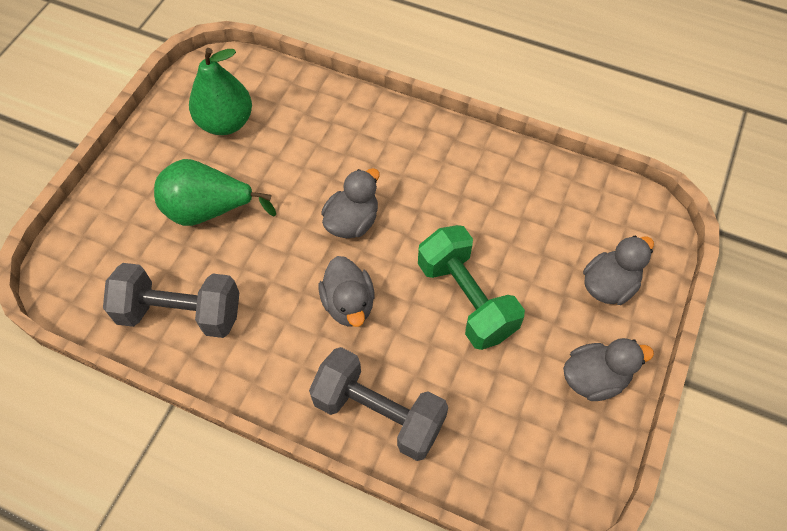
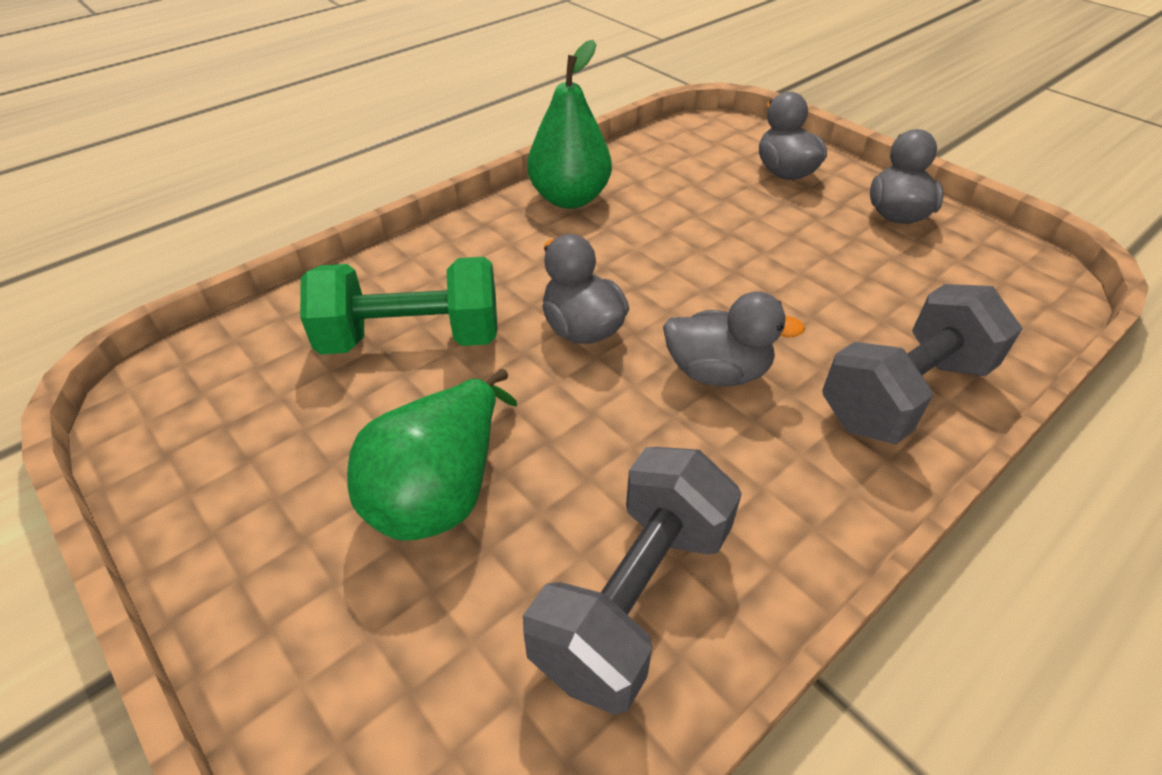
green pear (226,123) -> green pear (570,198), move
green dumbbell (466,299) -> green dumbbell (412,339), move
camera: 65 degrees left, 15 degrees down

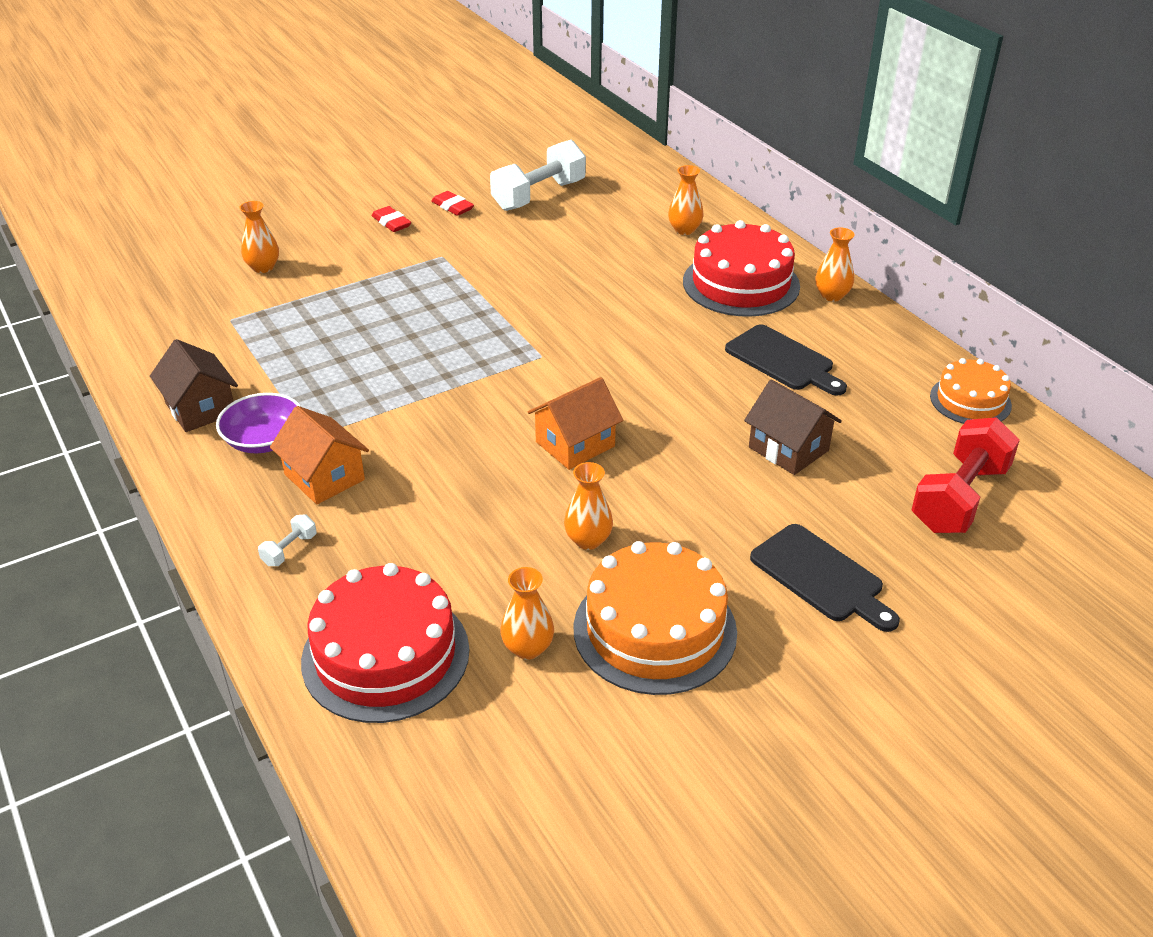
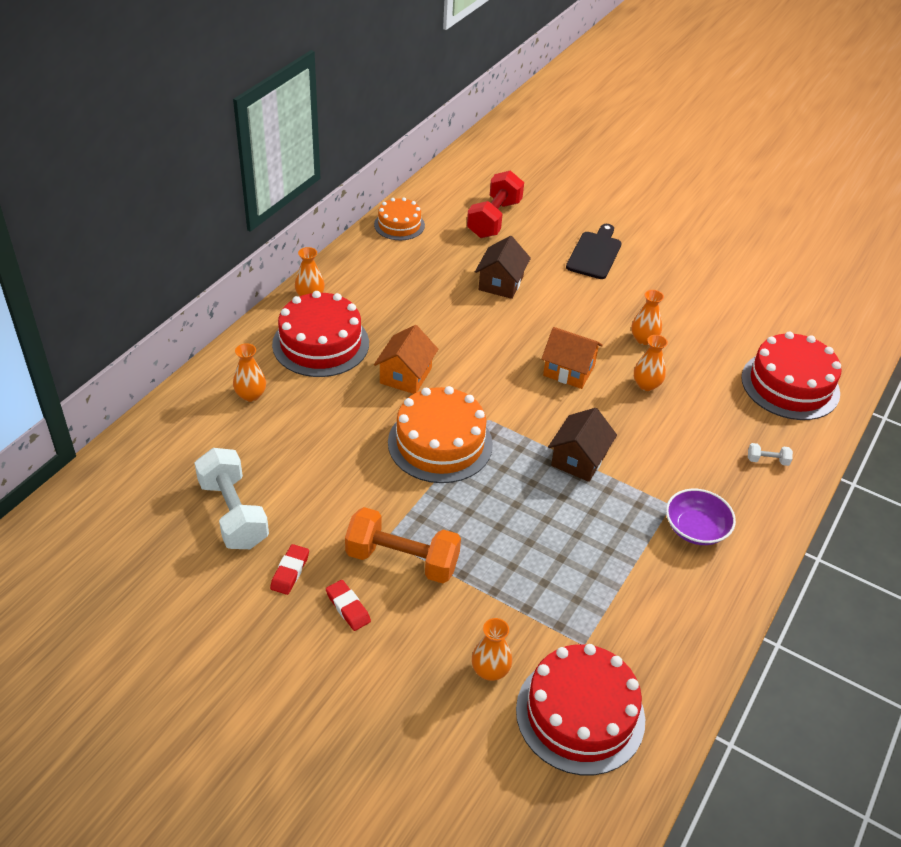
brown house (200,408) -> brown house (579,459), move
orange house (324,477) -> orange house (405,375), move
red eraser (391,223) -> red eraser (348,607), 60 degrees counterclockwise
white dumbbell (539,195) -> white dumbbell (233,513), 45 degrees clockwise
orange vase (528,648) -> orange vase (646,385), move
orange cake (654,630) -> orange cake (440,443), move
black cutting board (783,360) -> none
red dumbbell (959,498) -> red dumbbell (494,219), 75 degrees counterclockwise
none -> orange dumbbell (402,560)
none -> red cake (580,714)
camera: 120 degrees left, 5 degrees up

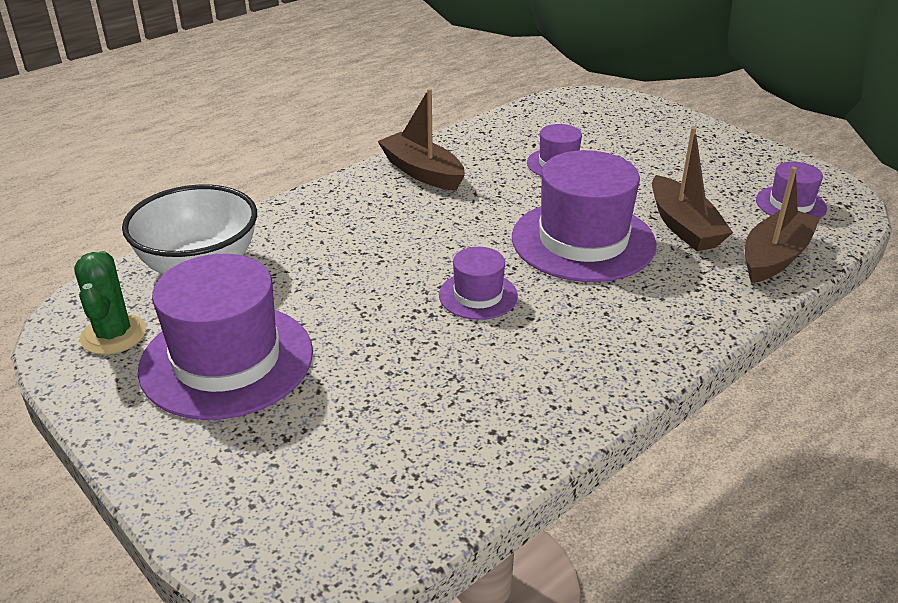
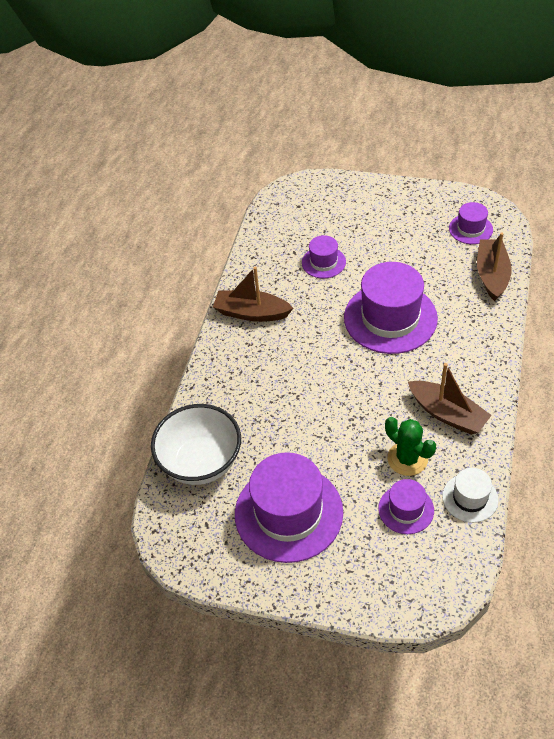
green cactus (114,335) -> green cactus (407,459), move
purple hat (478,295) -> purple hat (406,509), move
brown boat (684,226) -> brown boat (447,414), move
none -> white hat (470,498)
camera: 30 degrees left, 15 degrees up

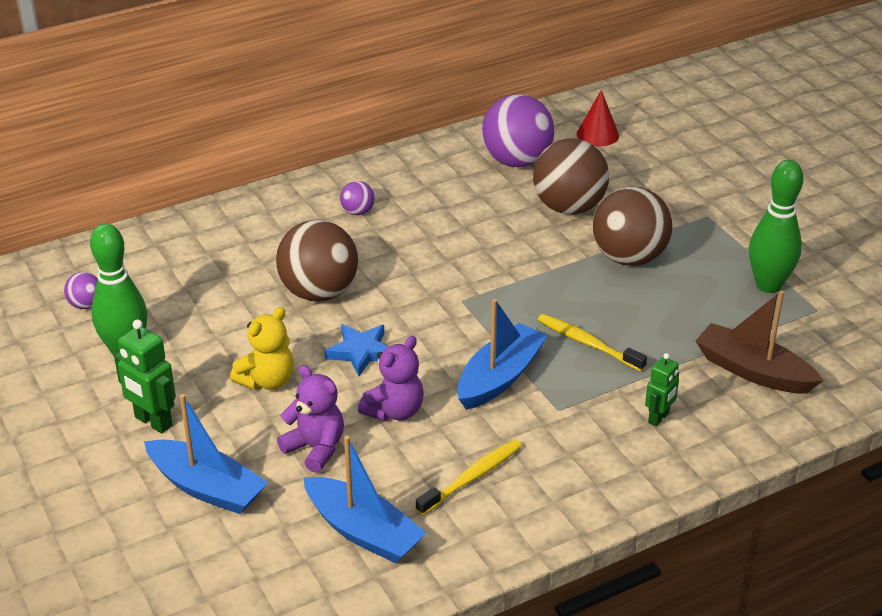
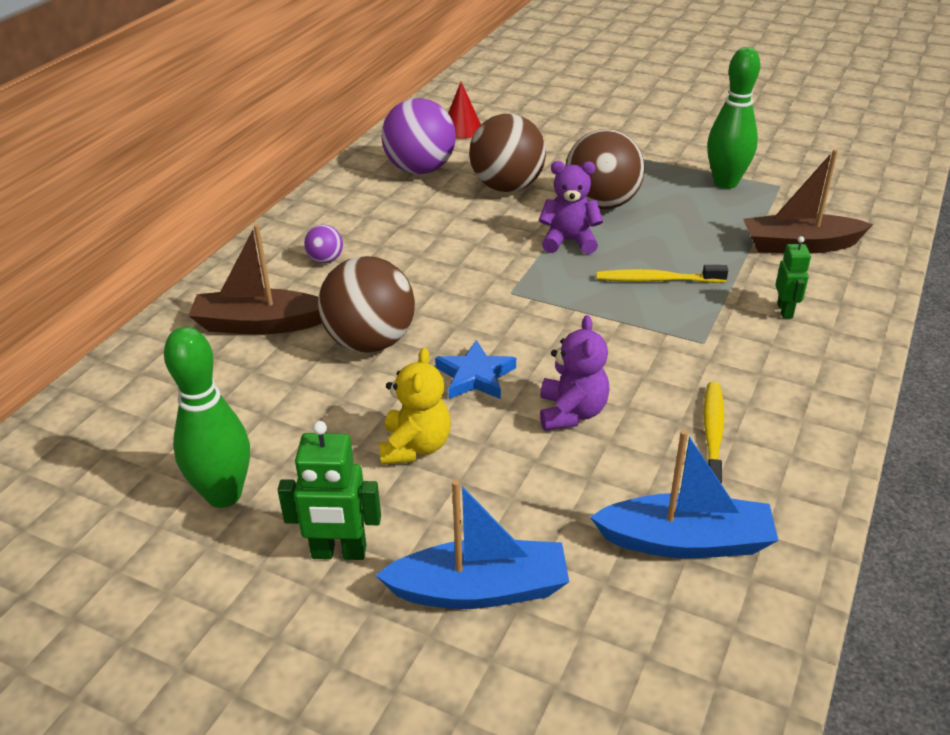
purple ball (86,305) -> none
purple teddy bear (315,448) -> purple teddy bear (569,241), move
blue boat (500,377) -> none
none -> brown boat (259,324)
camera: 35 degrees left, 0 degrees up

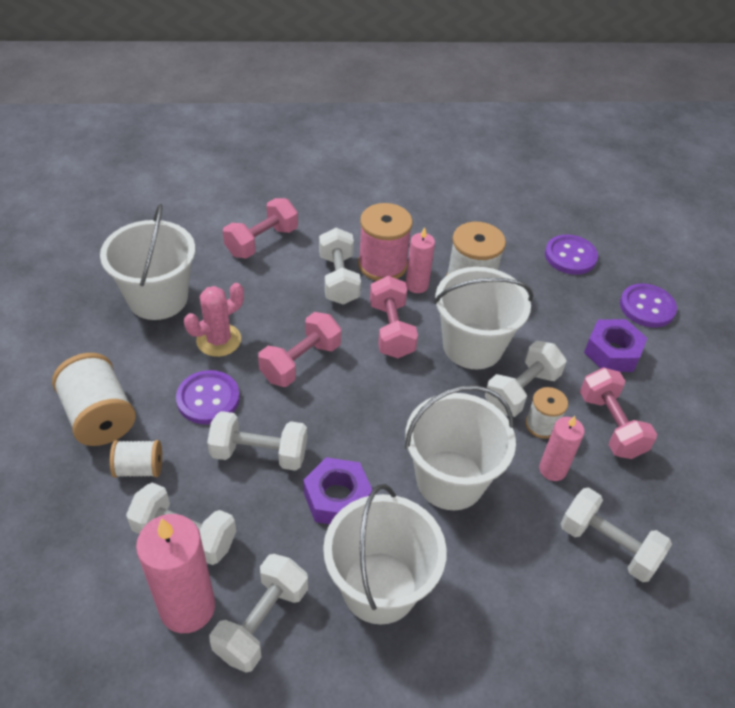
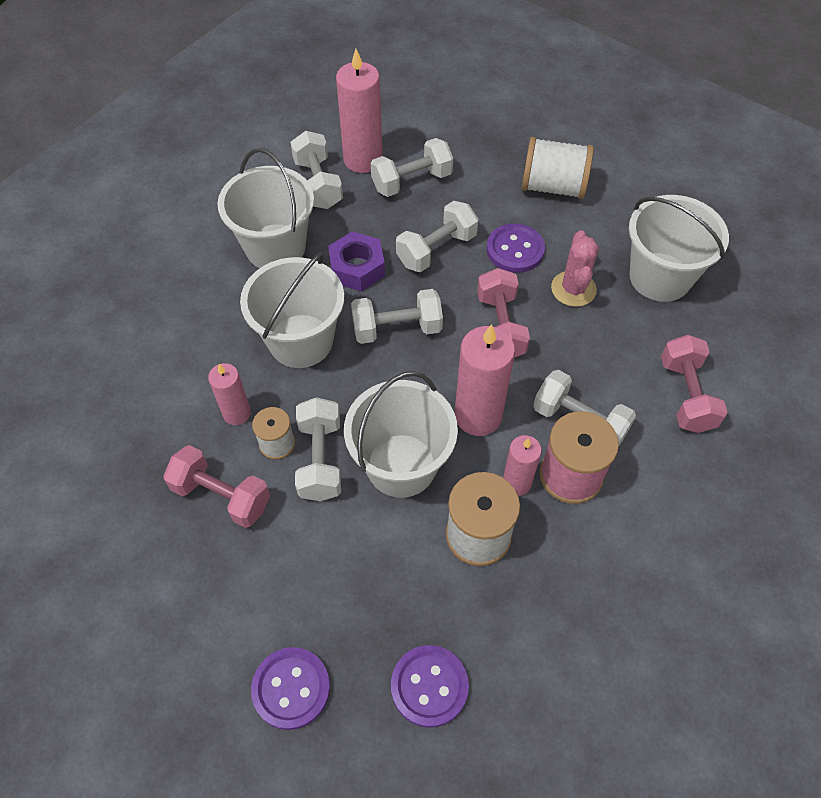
white spool (139,468) -> none
pink dumbbell (391,330) -> pink candle (478,416)
white dumbbell (608,545) -> white dumbbell (397,329), move
purple nut (612,352) -> none
camera: 135 degrees right, 10 degrees up

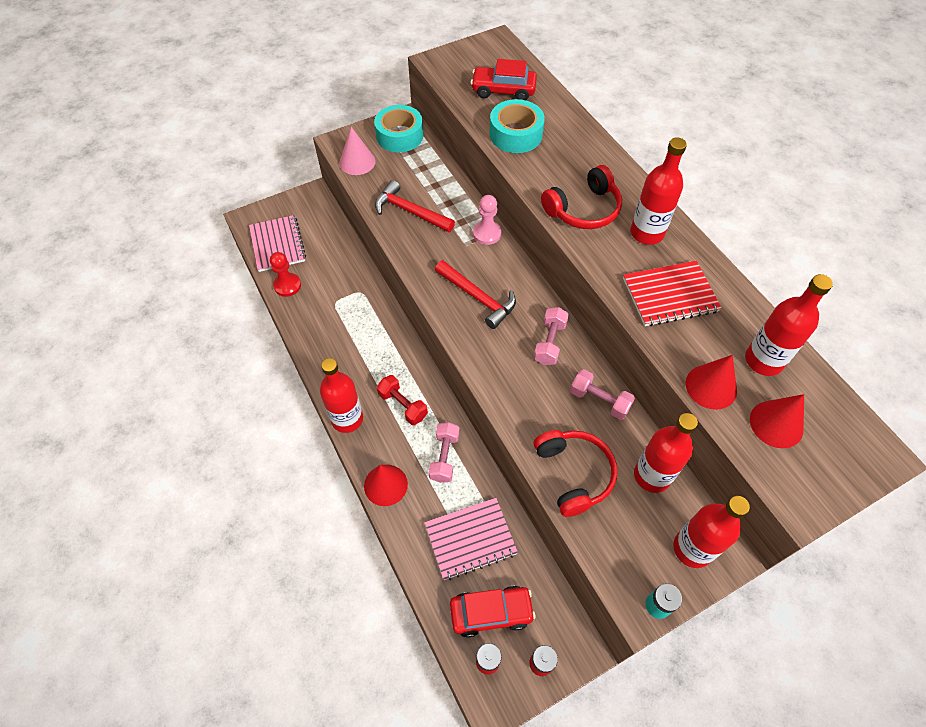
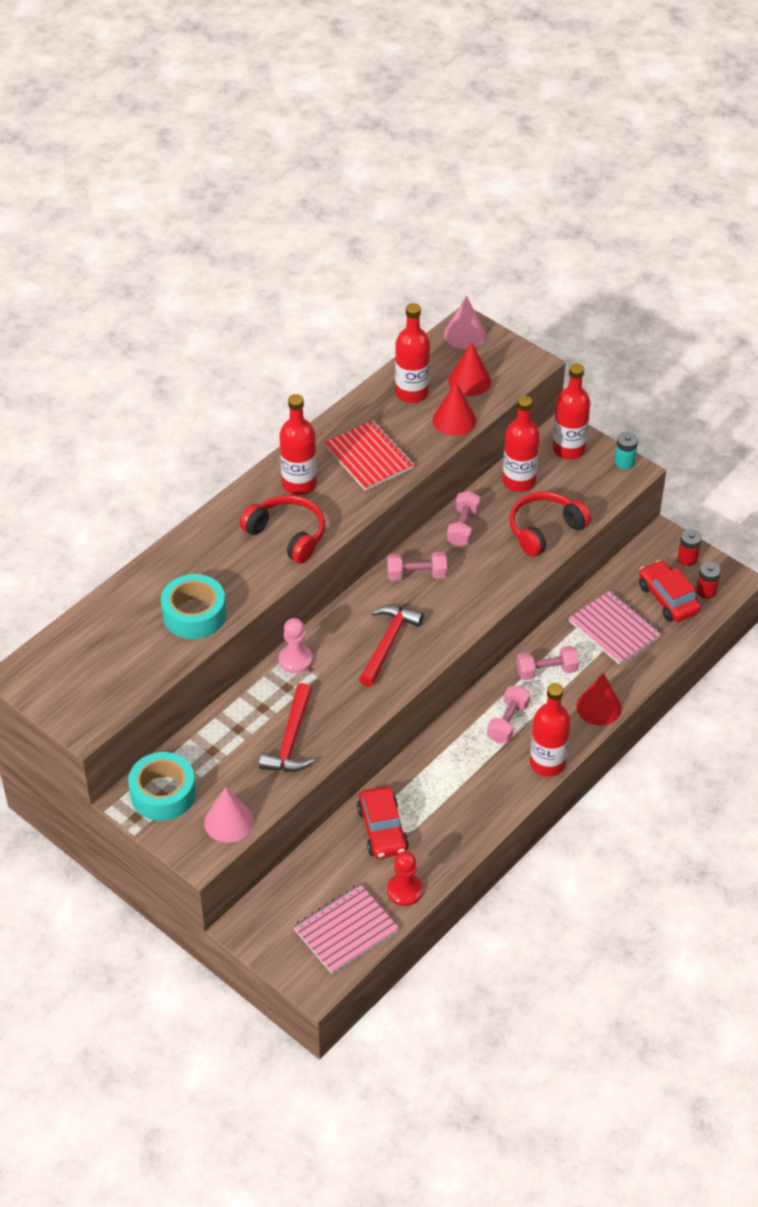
red dumbbell (403,405) -> pink dumbbell (508,722)
red car (503,90) -> red car (382,830), move
none -> pink cone (465,334)
camera: 110 degrees left, 10 degrees down

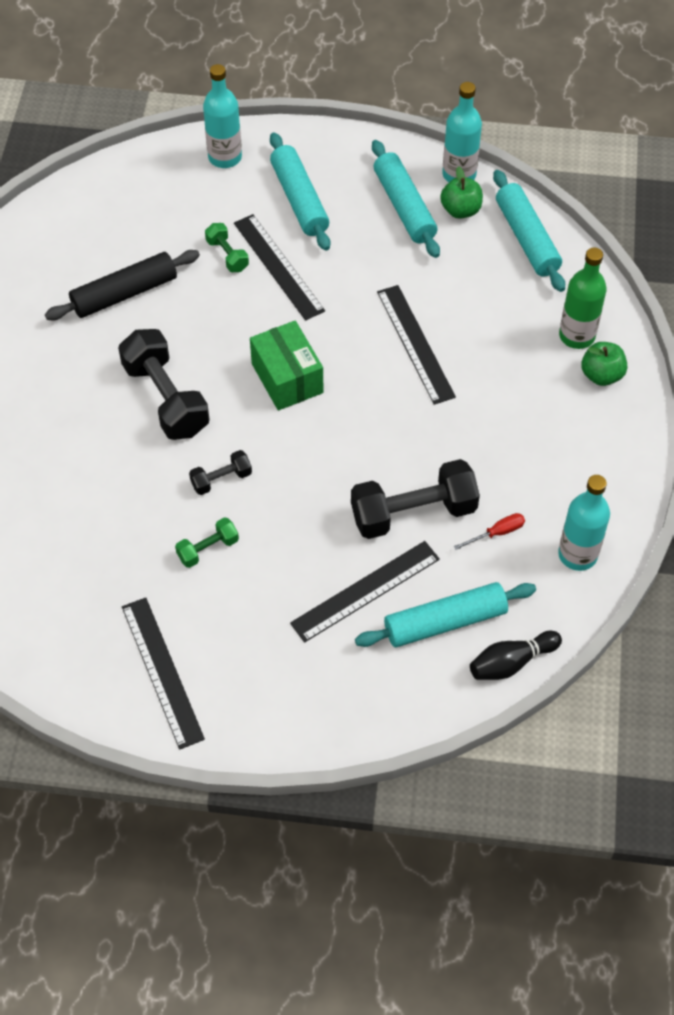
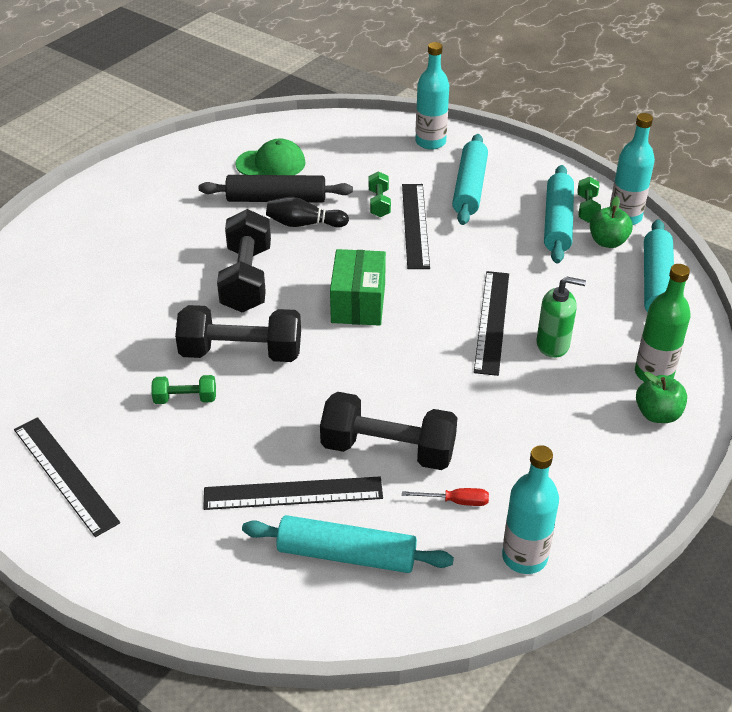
black ruler (162,671) -> black ruler (65,475), 45 degrees counterclockwise
black dumbbell (221,479) -> black dumbbell (241,353), x2.01
black bowling pin (511,662) -> black bowling pin (304,224), move
none -> green cap (271,163)
none -> green soap dispenser (553,344)
none -> green dumbbell (587,208)
camera: 30 degrees right, 15 degrees down

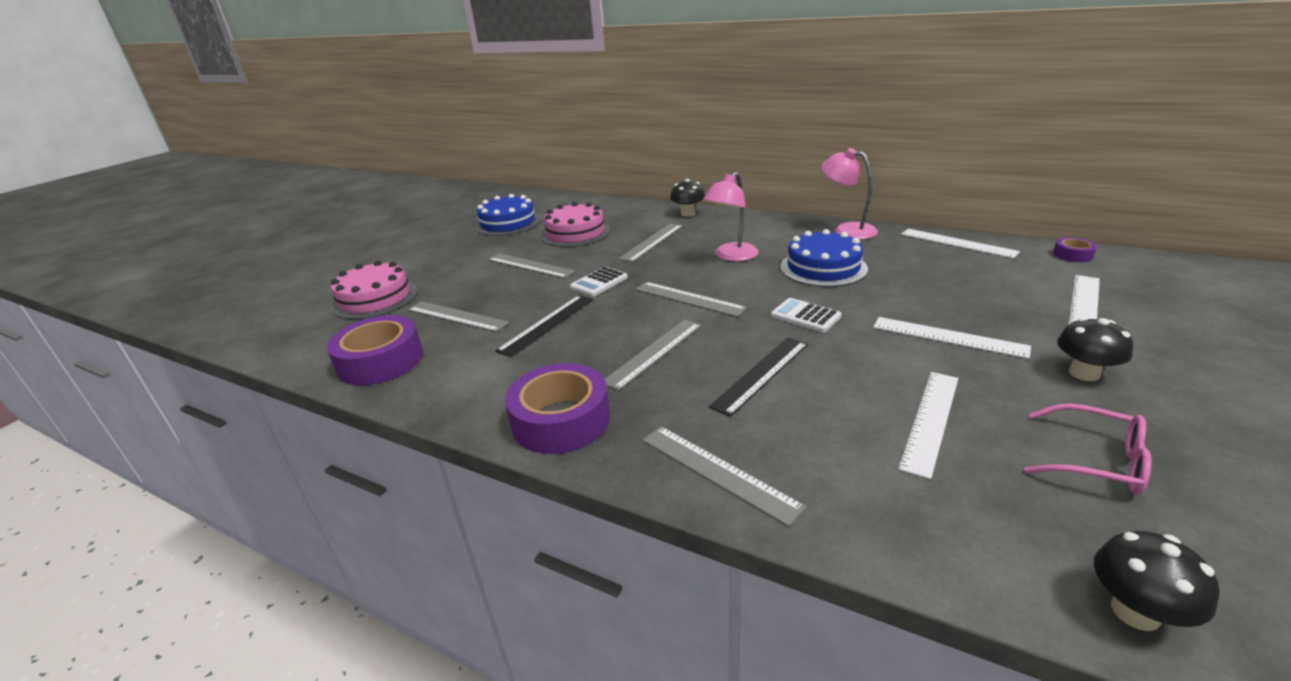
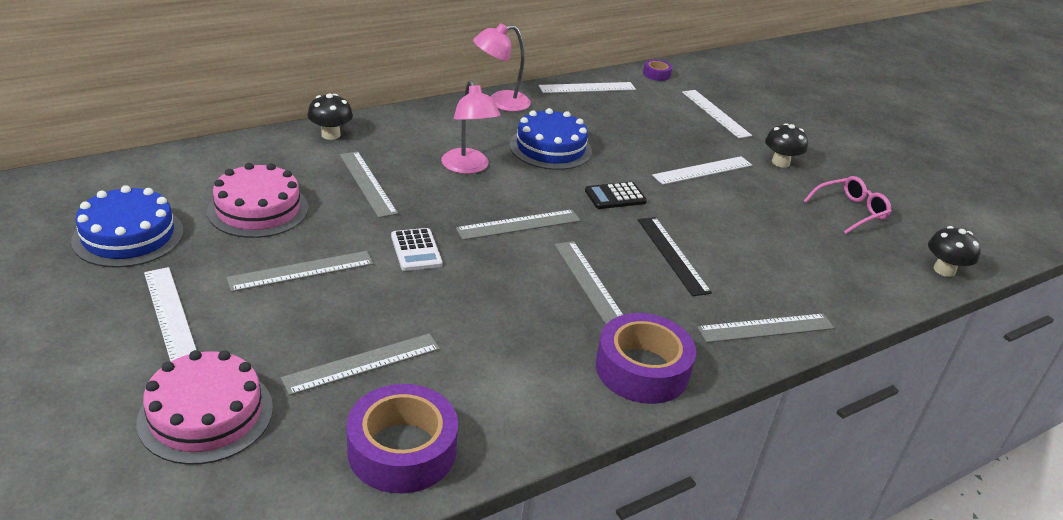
black ruler (547,324) -> none
white calculator (805,316) -> black calculator (615,196)
white ruler (930,420) -> white ruler (170,314), move
camera: 65 degrees left, 5 degrees up

